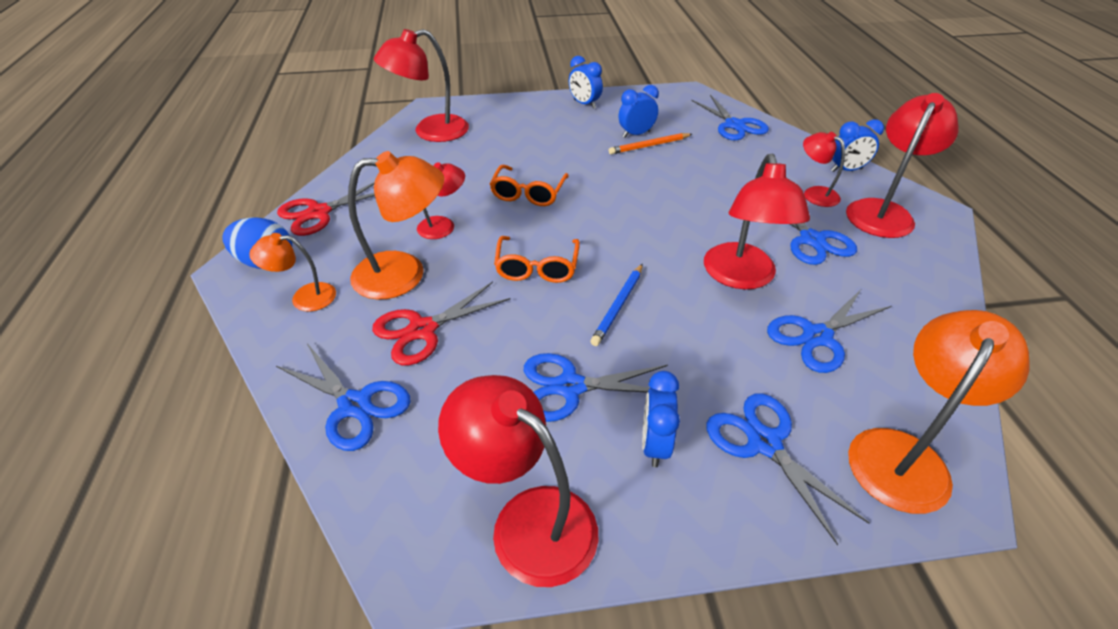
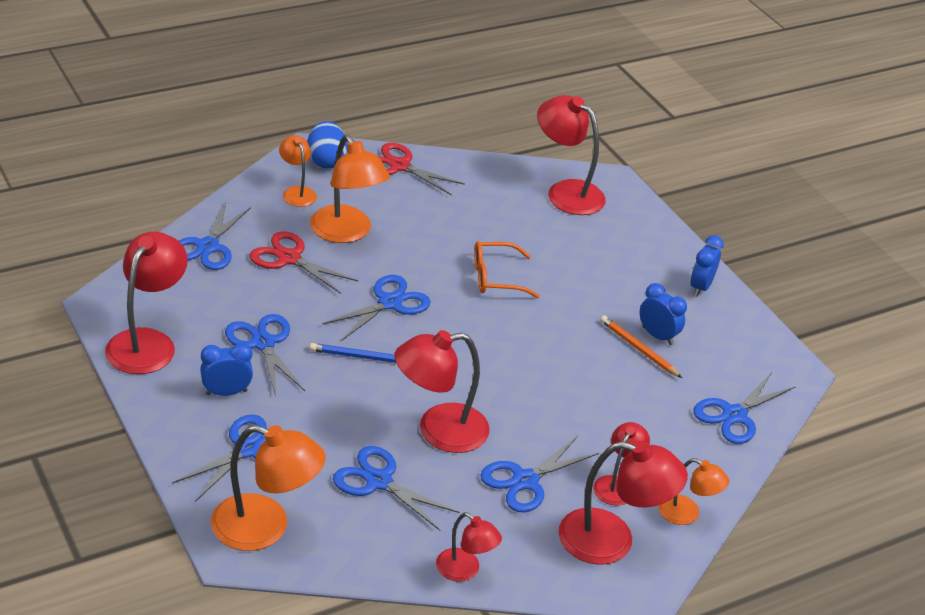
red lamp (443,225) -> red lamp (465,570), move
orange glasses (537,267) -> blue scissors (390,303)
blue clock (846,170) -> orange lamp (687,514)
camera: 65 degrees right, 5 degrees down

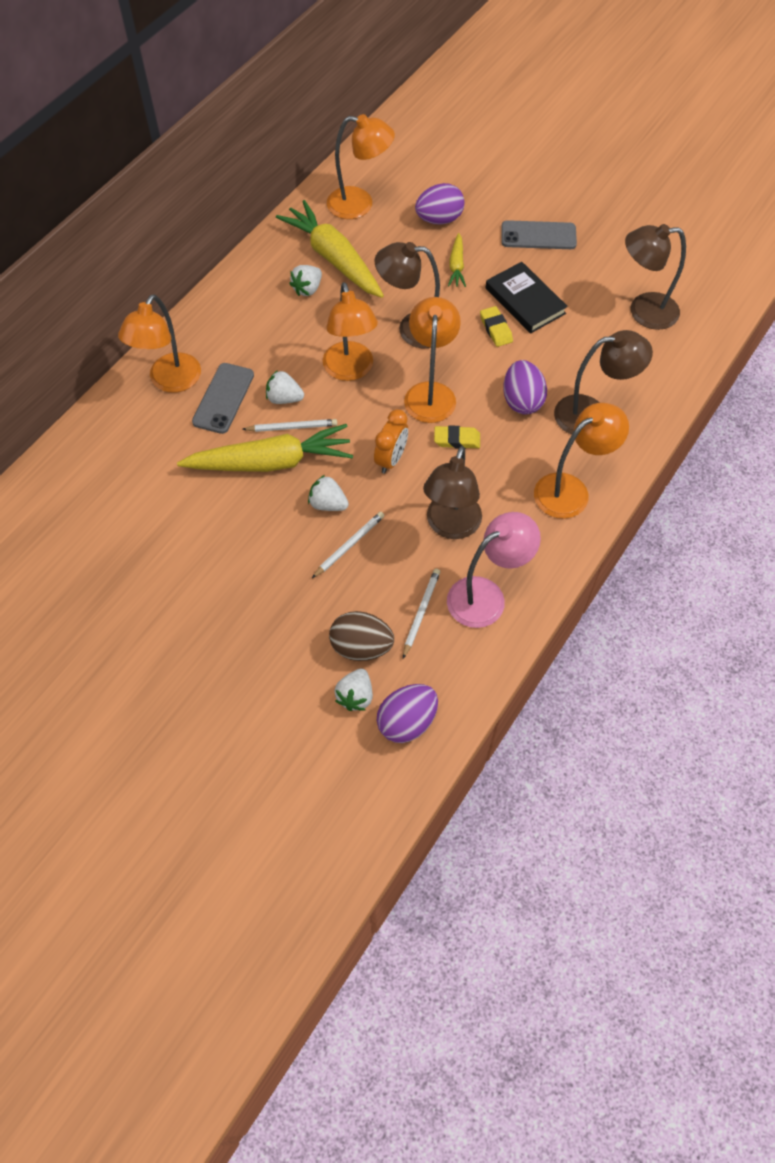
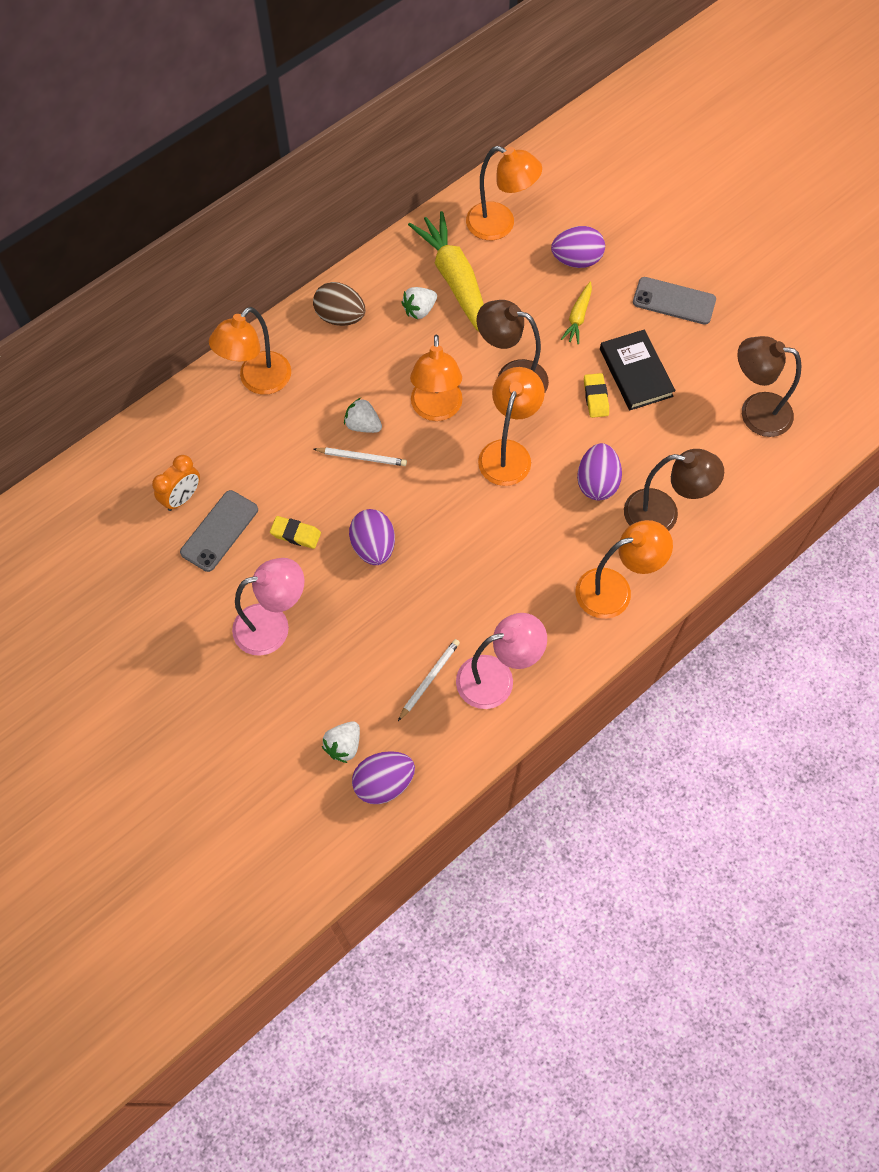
yellow carrot (270,462) -> none
grey phone (223,398) -> grey phone (219,531), move
white strawberry (328,504) -> purple egg (373,546)
white pencil (349,545) -> none
brown egg (361,646) -> brown egg (340,317), move
orange clock (391,459) -> orange clock (182,497), move
brown lamp (451,526) -> none
yellow eraser (457,440) -> yellow eraser (296,534), move
none -> pink lamp (273,626)
camera: 15 degrees right, 5 degrees up

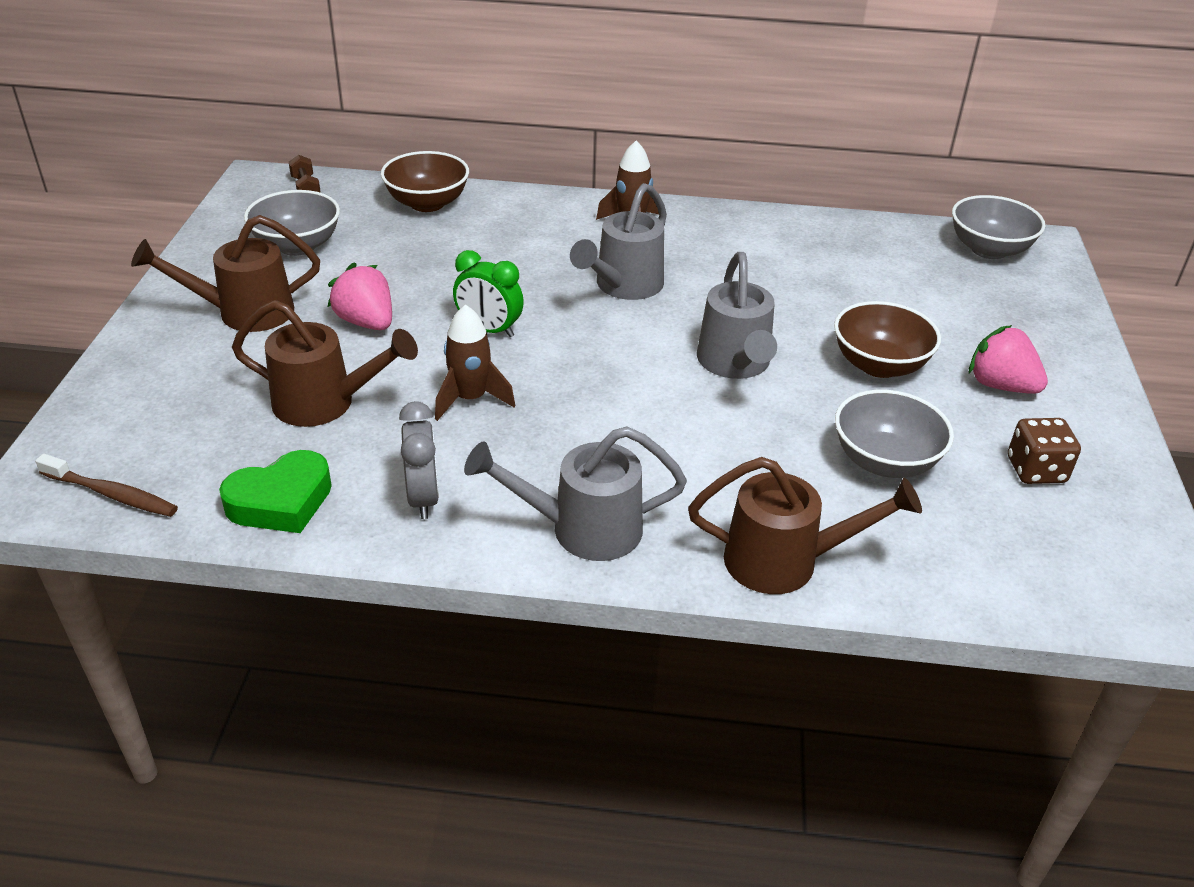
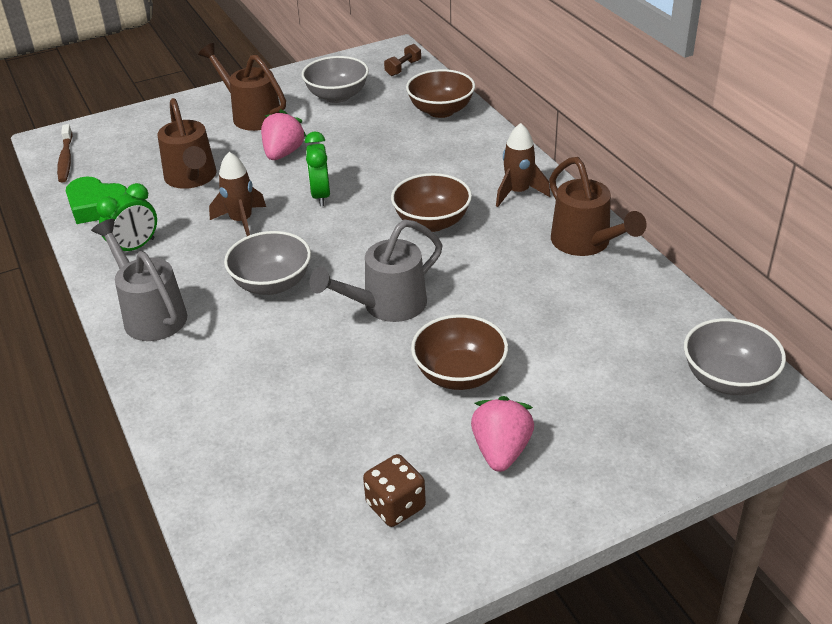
grey clock (423,498) -> green clock (135,247)
grey watering can (623,286) -> brown bowl (432,222)
brown watering can (785,561) -> brown watering can (586,243), move
grey bowl (884,461) -> grey bowl (272,284), move
camera: 60 degrees right, 0 degrees up

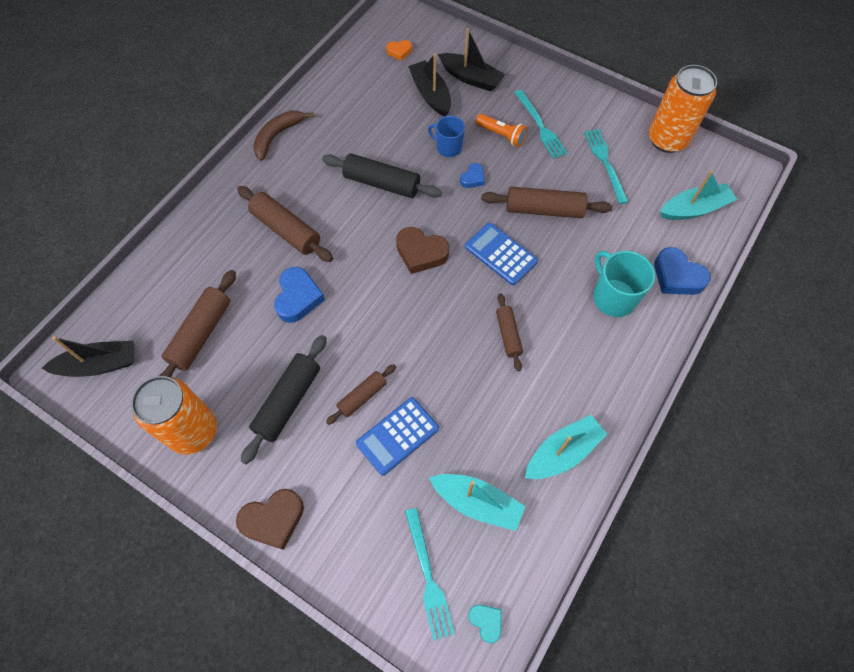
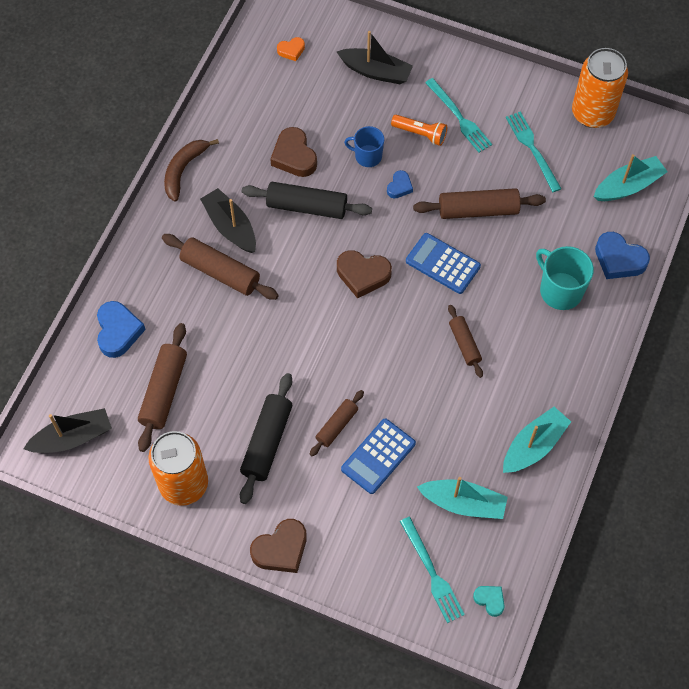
blue heart (298,297) -> blue heart (118,331), move
black boat (430,94) -> black boat (230,227), move
none -> brown heart (294,156)
camera: 10 degrees left, 0 degrees up

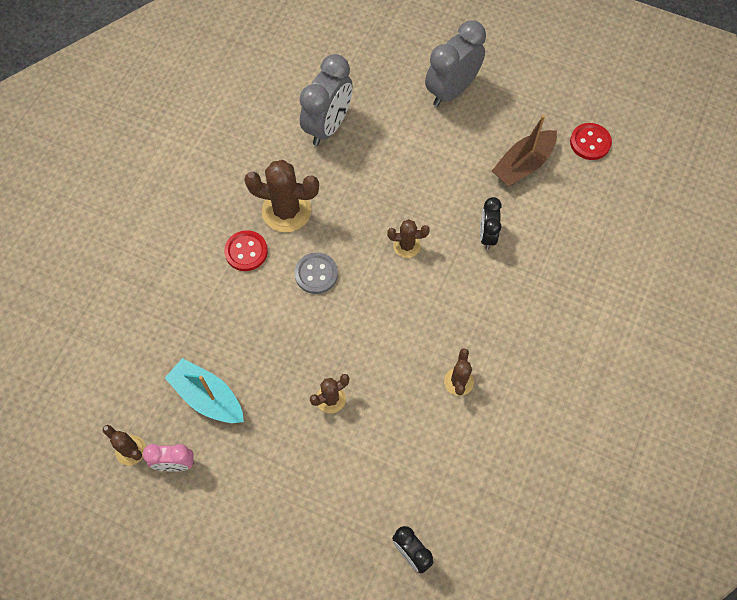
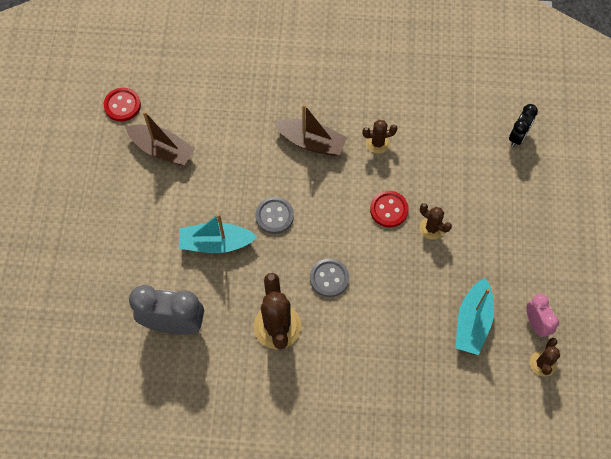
red button (246,251) -> red button (389,209), move
brown cactus (407,245) -> grey button (274,216)
grey clock (451,91) -> none
black clock (487,235) -> none
none -> turquoise boat (216,243)
none -> brown boat (311,142)
camera: 110 degrees left, 0 degrees up

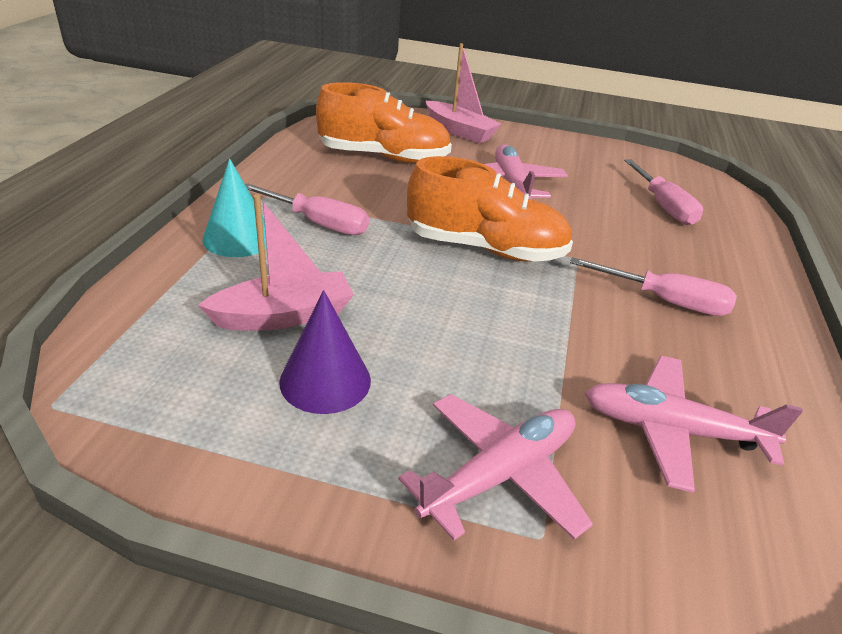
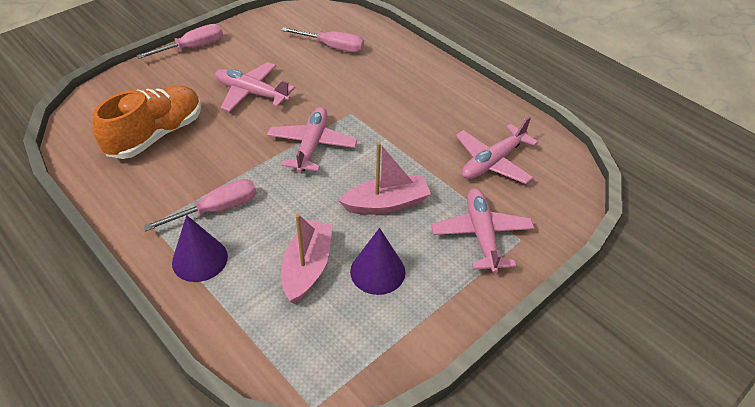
turquoise cone (238,238) -> purple cone (200,259)
orange shoe (485,249) -> pink plane (312,145)
pink boat (459,131) -> pink boat (386,204), move
pink screwdriver (666,301) -> pink screwdriver (193,47), move
camera: 55 degrees left, 10 degrees up

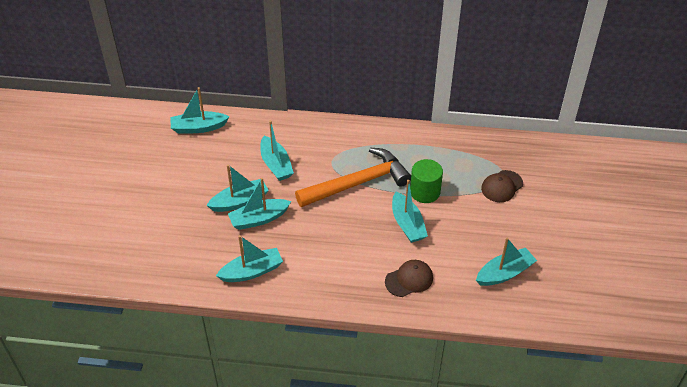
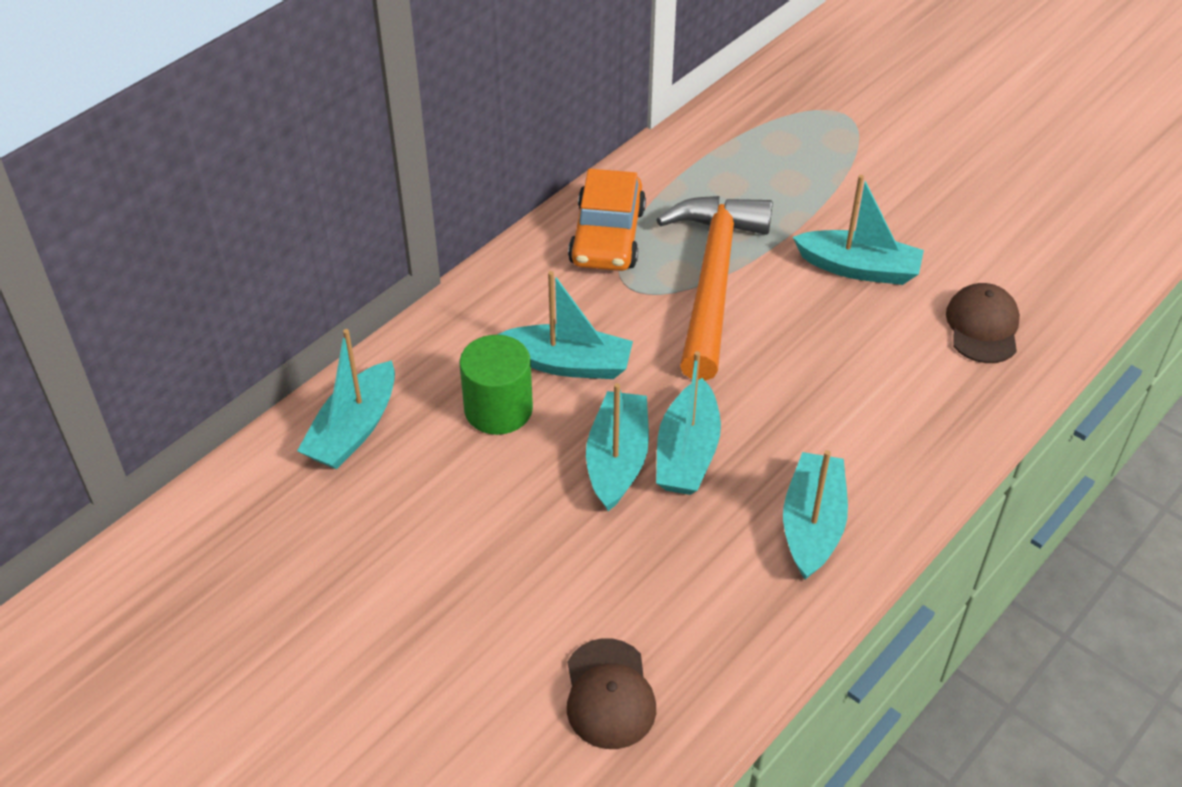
green cylinder (425,192) -> green cylinder (498,409), move
turquoise boat (504,273) -> none
brown cap (502,186) -> brown cap (609,694), move
none -> orange car (607,236)
camera: 55 degrees left, 0 degrees up

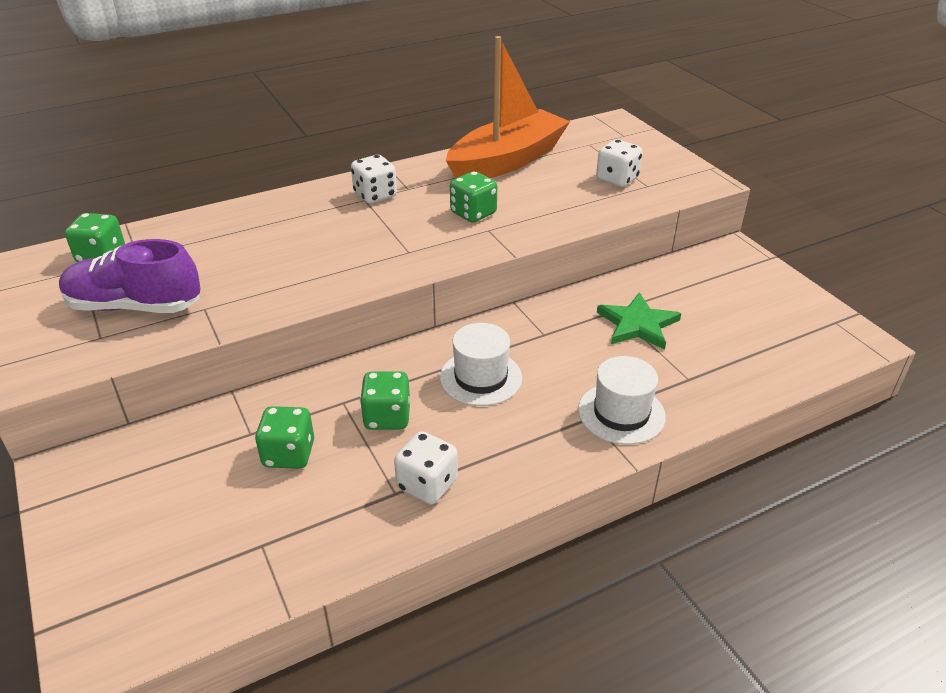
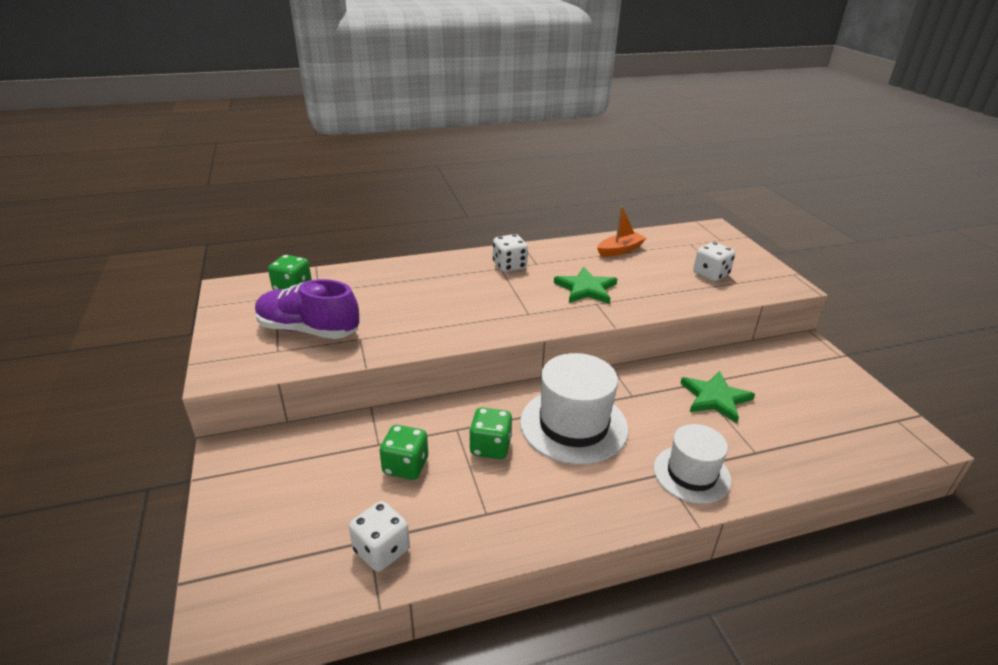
white dice (427,484) -> white dice (381,550), move
white hat (481,377) -> white hat (573,425), x1.54
orange boat (507,161) -> orange boat (620,250), x0.47
green dice (473,213) -> green star (586,289)
camera: 10 degrees right, 5 degrees down

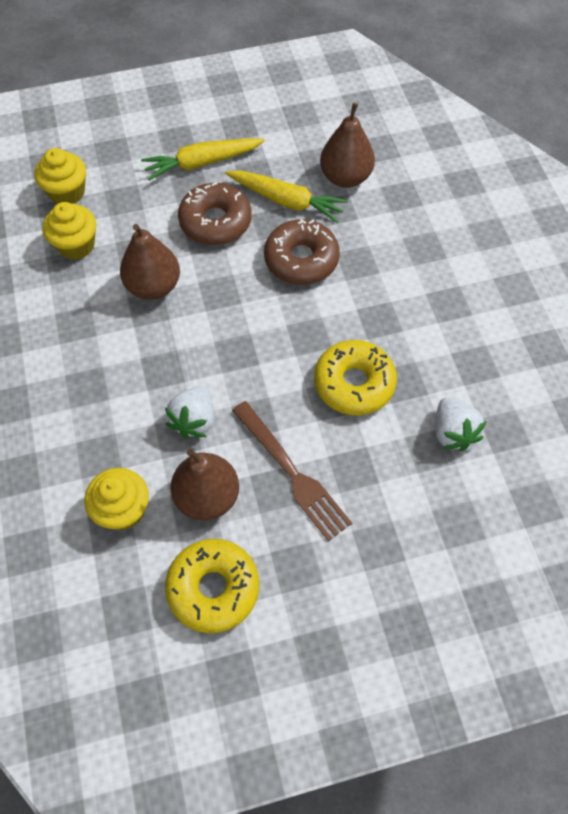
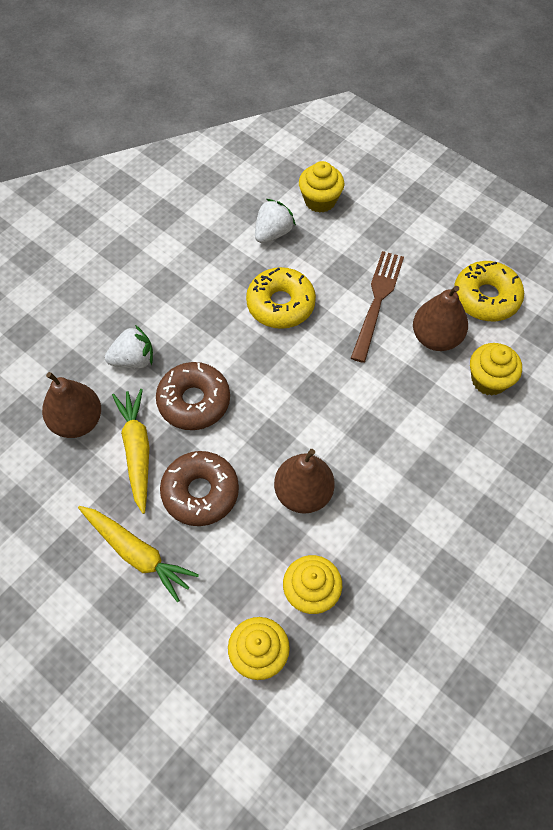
white strawberry (194,420) -> white strawberry (133,360), move
none -> yellow cupcake (320,200)
camera: 125 degrees left, 0 degrees up

